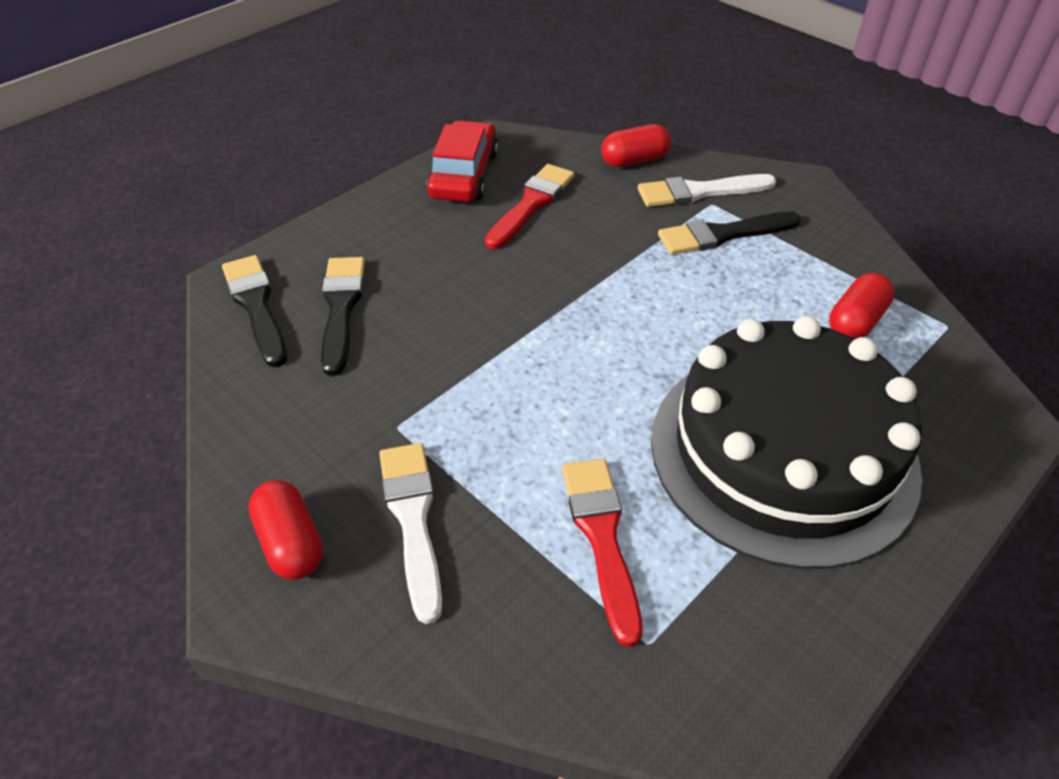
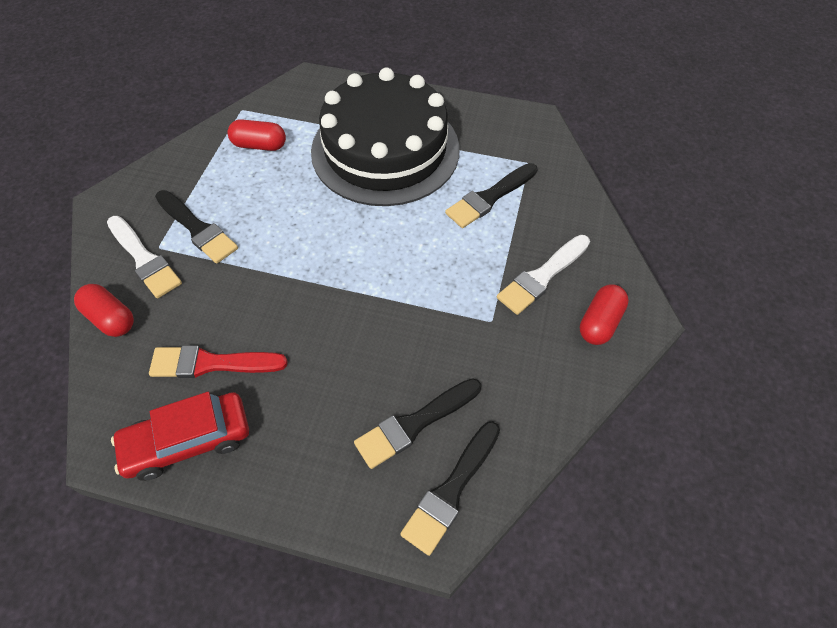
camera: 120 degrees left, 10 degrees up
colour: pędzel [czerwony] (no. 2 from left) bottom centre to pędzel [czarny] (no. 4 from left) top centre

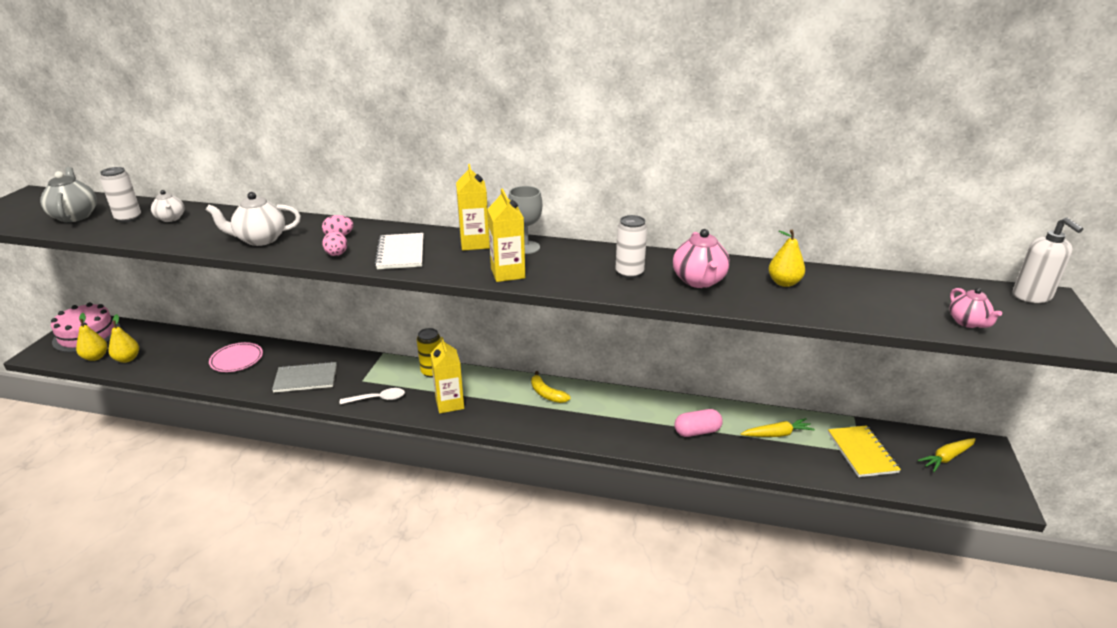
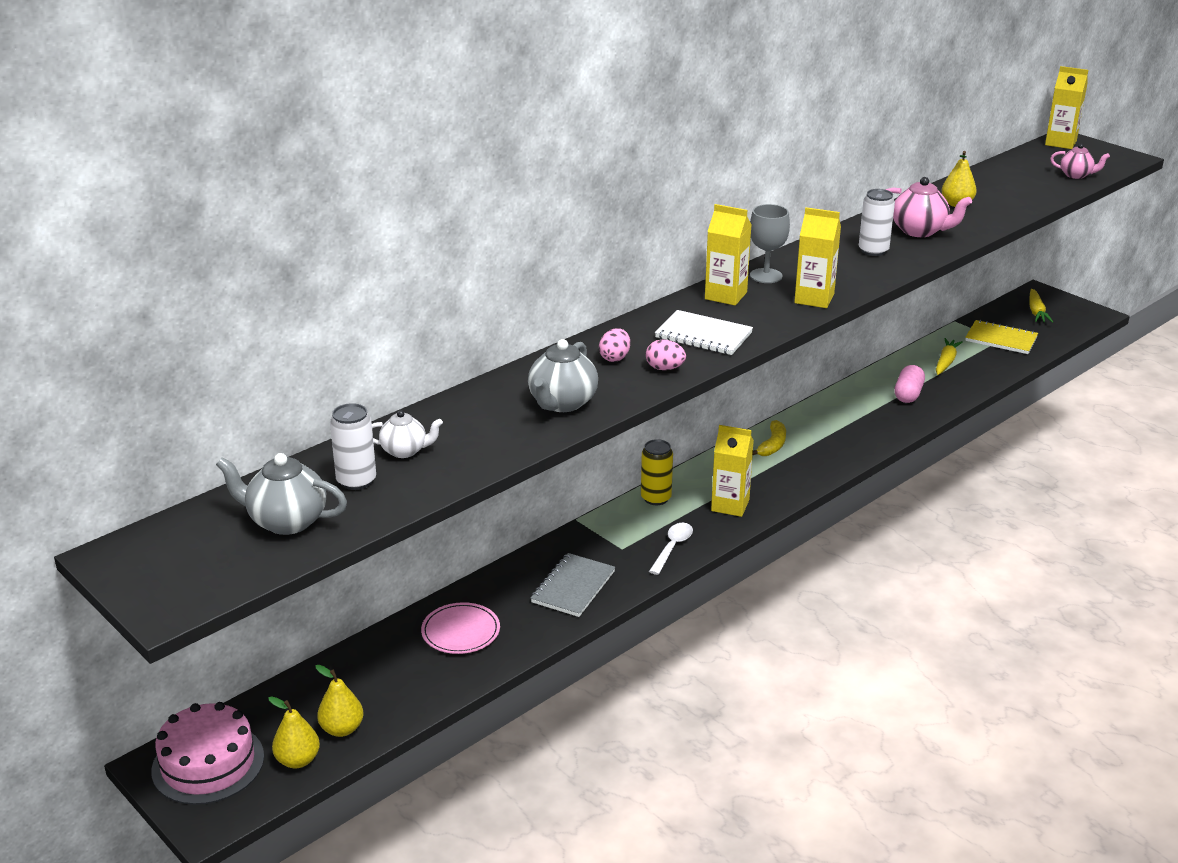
camera: 55 degrees left, 0 degrees up
exchanged: dozownik mydła [biały] middle right to karton mleka [żółty] (no. 4 from left) top right
colour: imbryk [biały] (no. 2 from left) middle left to imbryk [szary] (no. 2 from left) centre
spun: banan [żółty] centre = centre 60 degrees counterclockwise

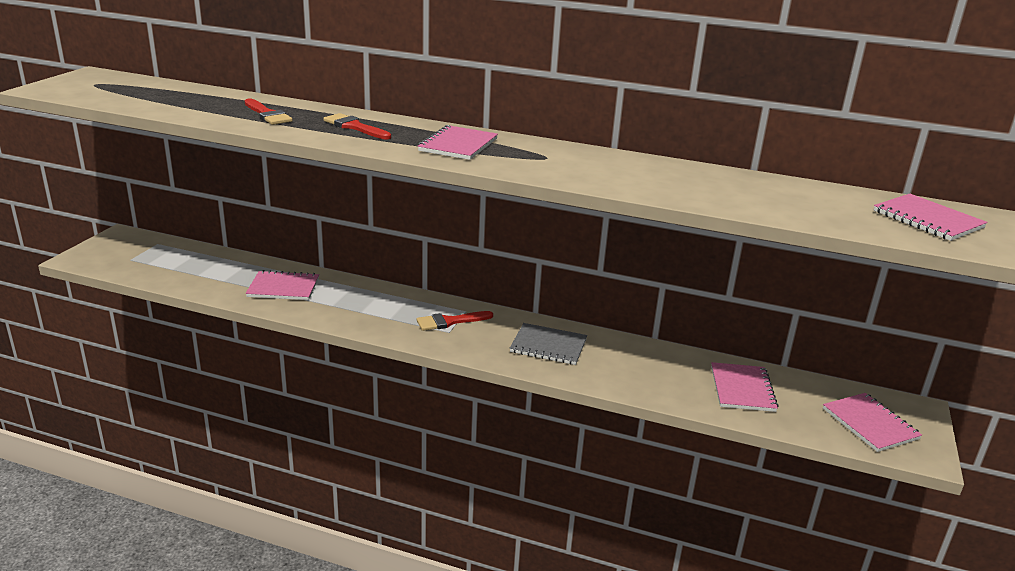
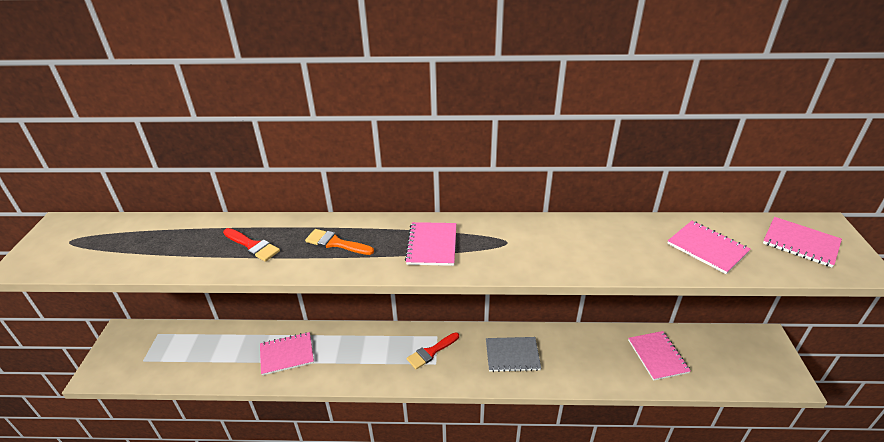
camera: 15 degrees left, 10 degrees up
relocated: zeszyt [różowy] (no. 4 from left) bottom right to middle right
colour: pędzel [czerwony] (no. 2 from left) top centre to pędzel [pomarańczowy] centre

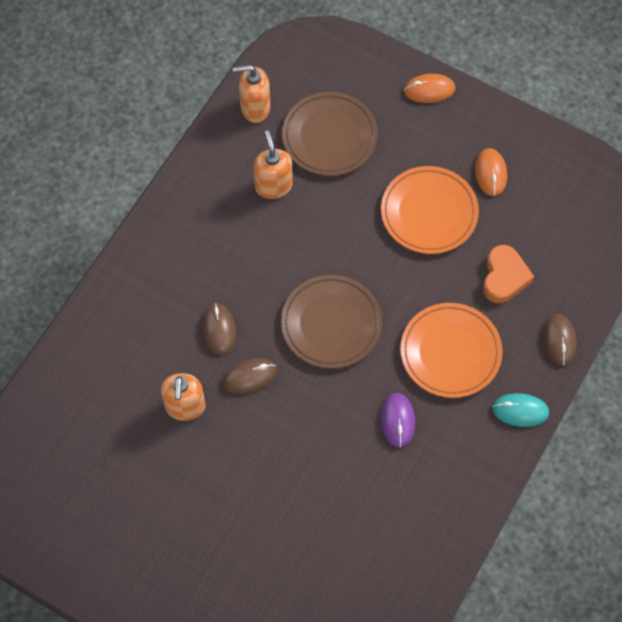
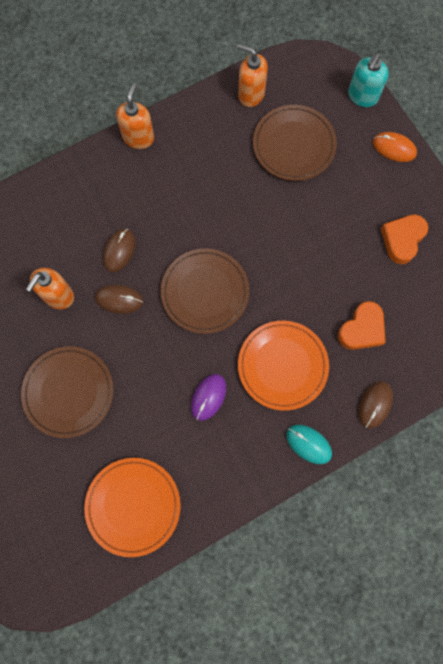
camera: 30 degrees right, 10 degrees up
appeared: talerz [brązowy] (no. 1 from left) middle left; dozownik mydła [turkusowy] top right
relocated: talerz [pomarańczowy] (no. 1 from left) middle right to bottom left; dozownik mydła [pomarańczowy] (no. 3 from left in the first image) top centre to dozownik mydła [pomarańczowy] (no. 2 from left) top left
exchanged: myszka [pomarańczowy] (no. 2 from left) top right to serce [pomarańczowy] (no. 2 from left) middle right

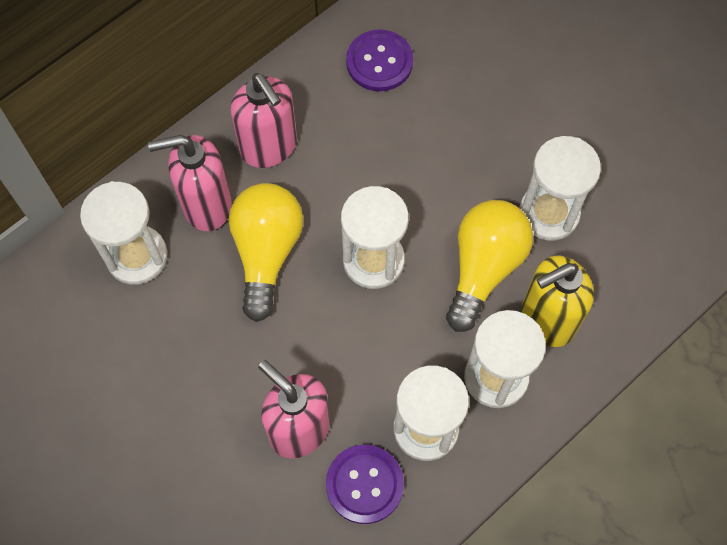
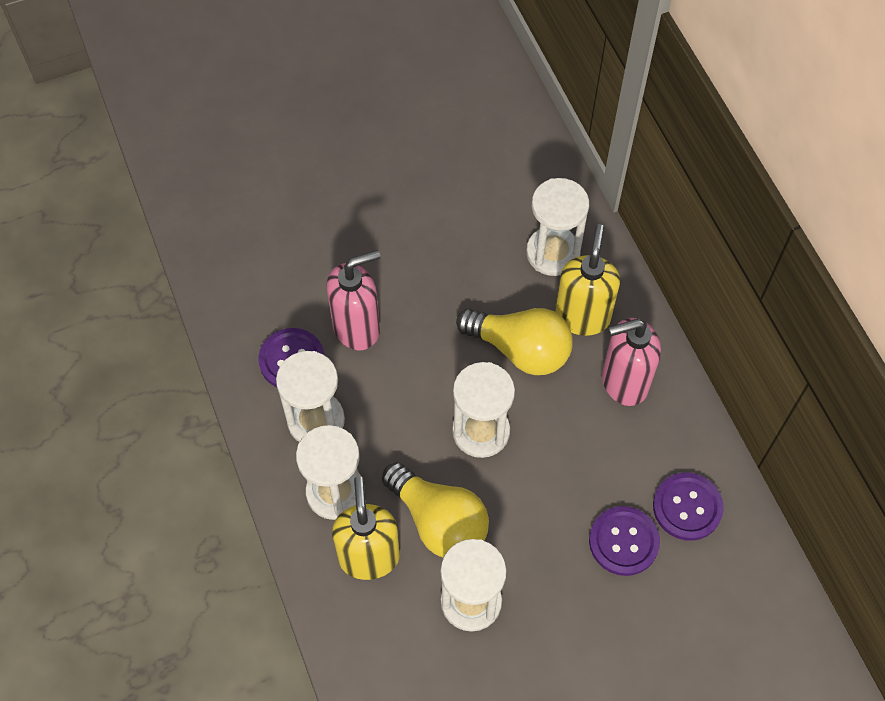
camera: 110 degrees right, 5 degrees down
appeared: guzik [fioletowy] (no. 2 from left) bottom right
colour: dozownik mydła [różowy] (no. 1 from left) middle left to dozownik mydła [żółty] (no. 2 from left) centre

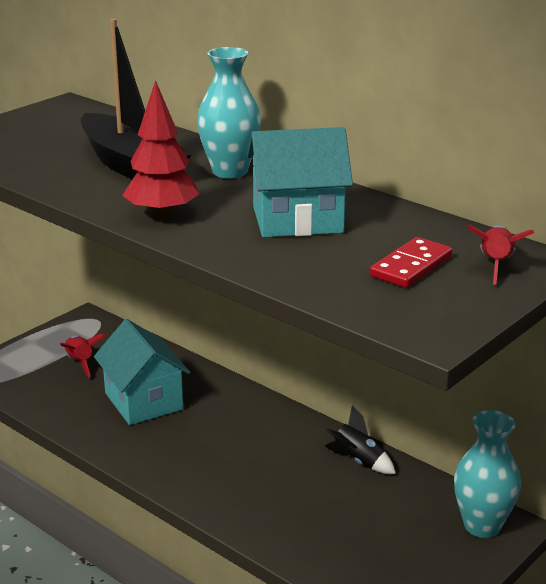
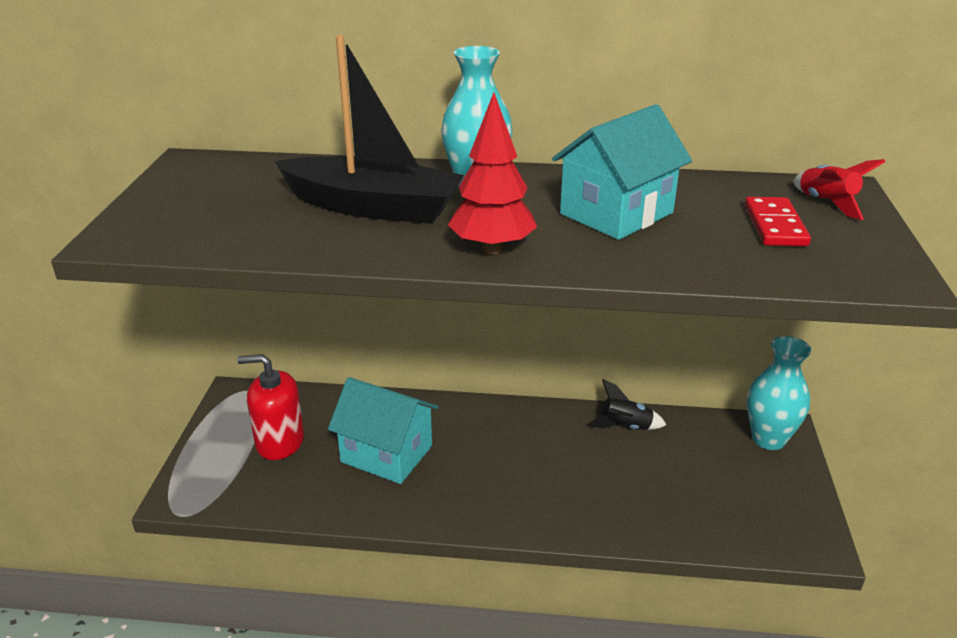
camera: 35 degrees left, 5 degrees up
exchanged: rakieta [czerwony] (no. 1 from left) middle left to dozownik mydła [czerwony] middle left

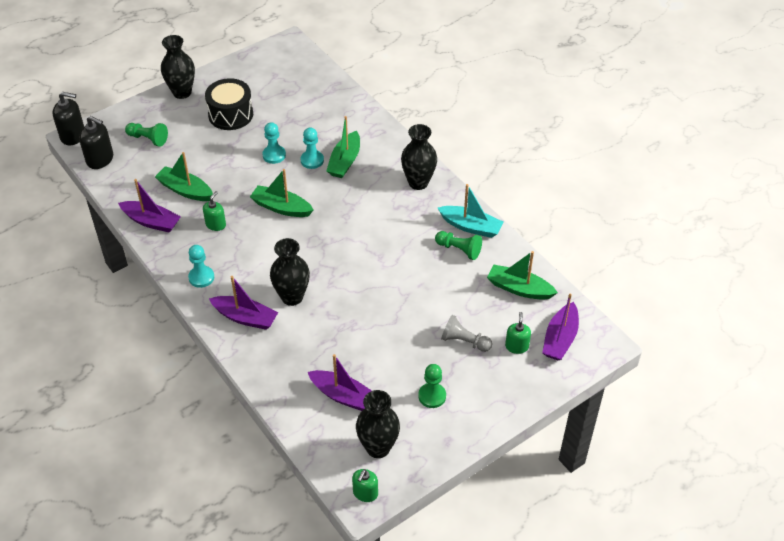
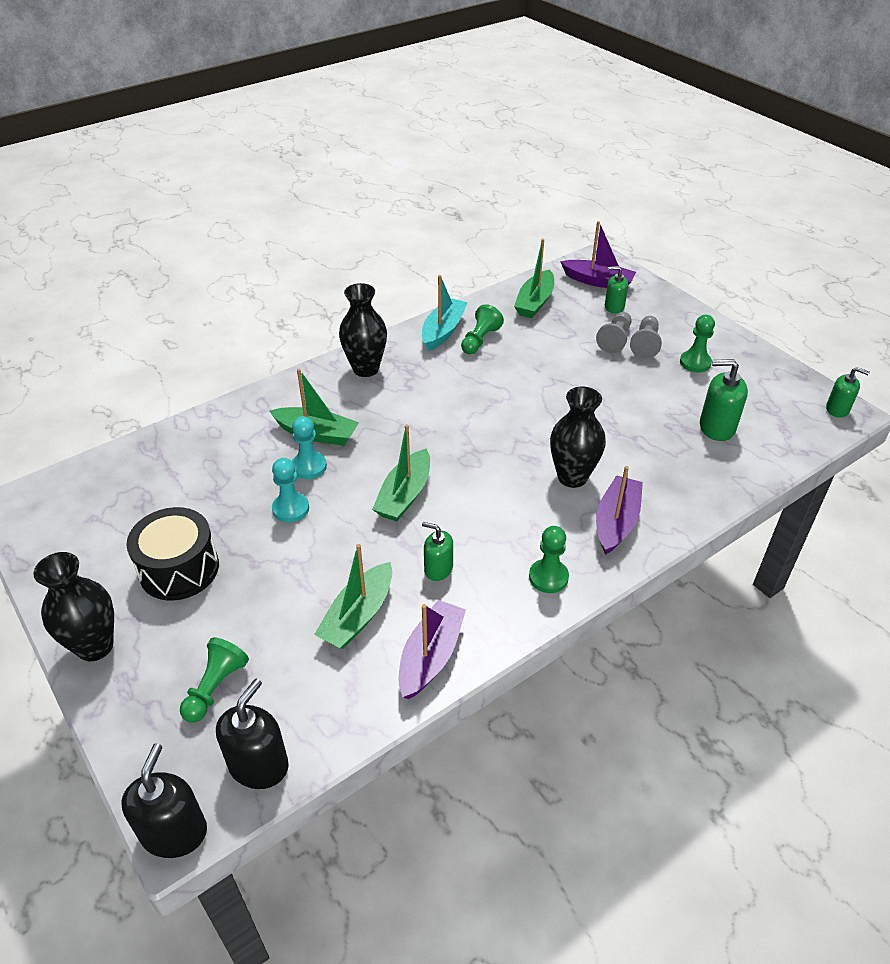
camera: 90 degrees left, 5 degrees down
missing: wazon [czarny] (no. 3 from left) bottom centre
appeared: pionek [szary] (no. 2 from left) middle right
exchanged: łódka [fioletowy] (no. 3 from left) bottom centre to dozownik mydła [zielony] (no. 3 from left) middle right
colour: pionek [turkusowy] (no. 1 from left) middle left to pionek [zielony] (no. 3 from left) centre

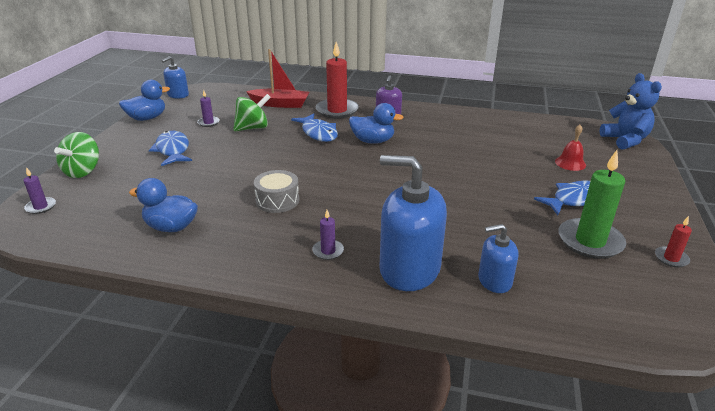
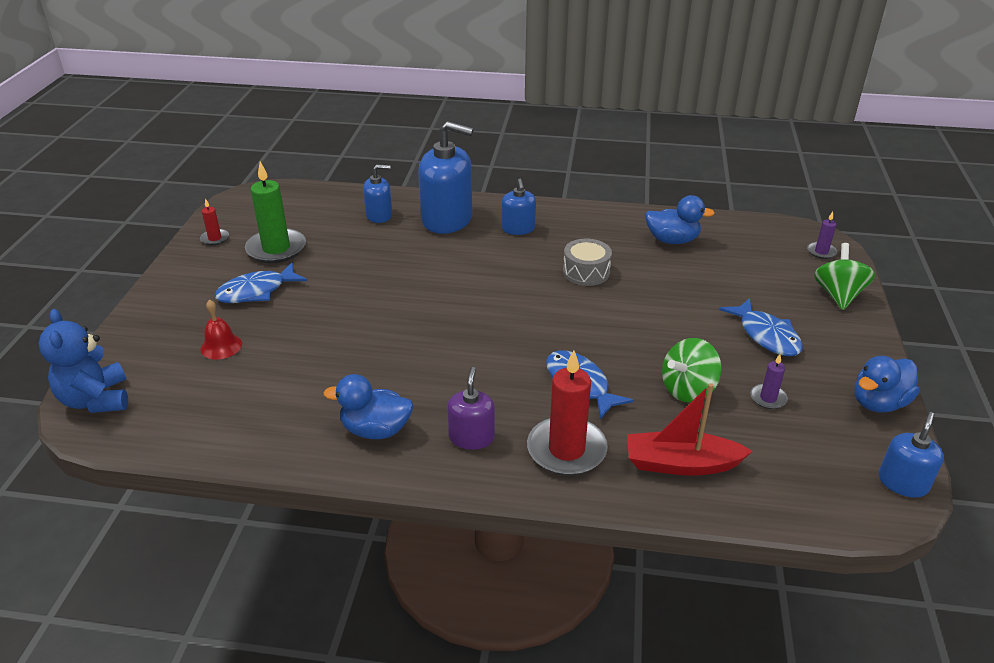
camera: 175 degrees right, 5 degrees up
relocated: kaczka [niebieski] (no. 3 from left in the first image) top centre to kaczka [niebieski] (no. 1 from left) centre
exchanged: świeca [fioletowy] (no. 3 from left) centre to dozownik mydła [niebieski] (no. 3 from left) top centre

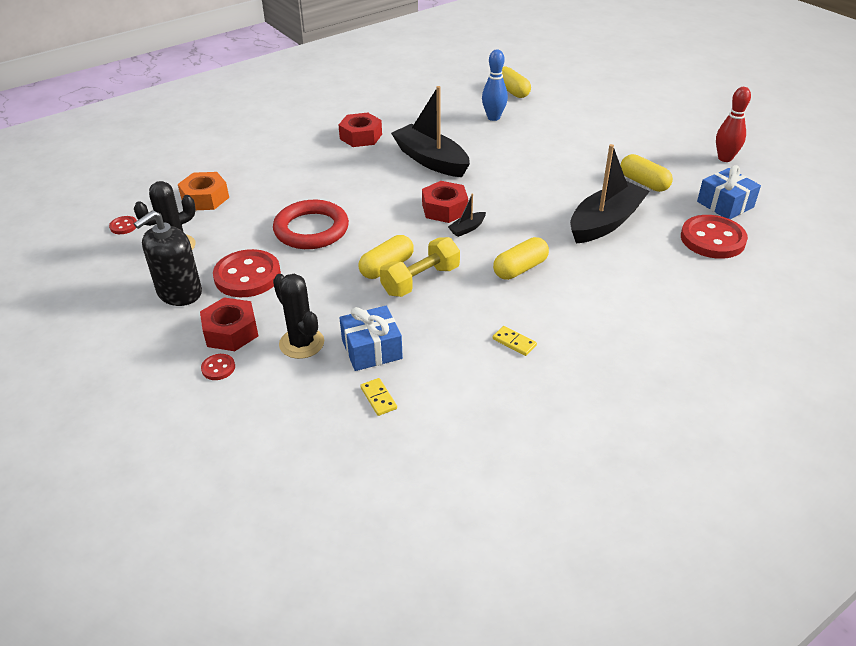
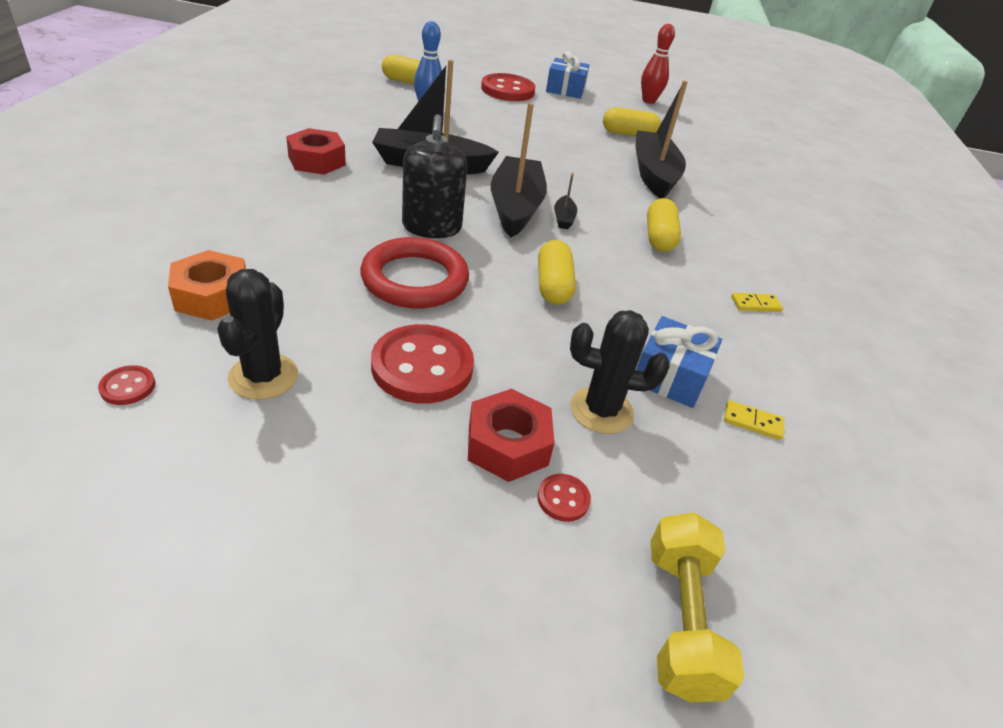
camera: 50 degrees left, 0 degrees up
relocated: dozownik mydła [czarny] middle left to top centre; guzik [czerwony] (no. 4 from left in the first image) middle right to guzik [czerwony] (no. 3 from left) top centre; prezent [niebieski] (no. 2 from left in the first image) top right to prezent [niebieski] (no. 1 from left) top centre; hantel [żółty] centre to bottom right
exchanged: nakrętka [czerwony] (no. 3 from left) top centre to łódka [czarny] (no. 2 from left) top centre

